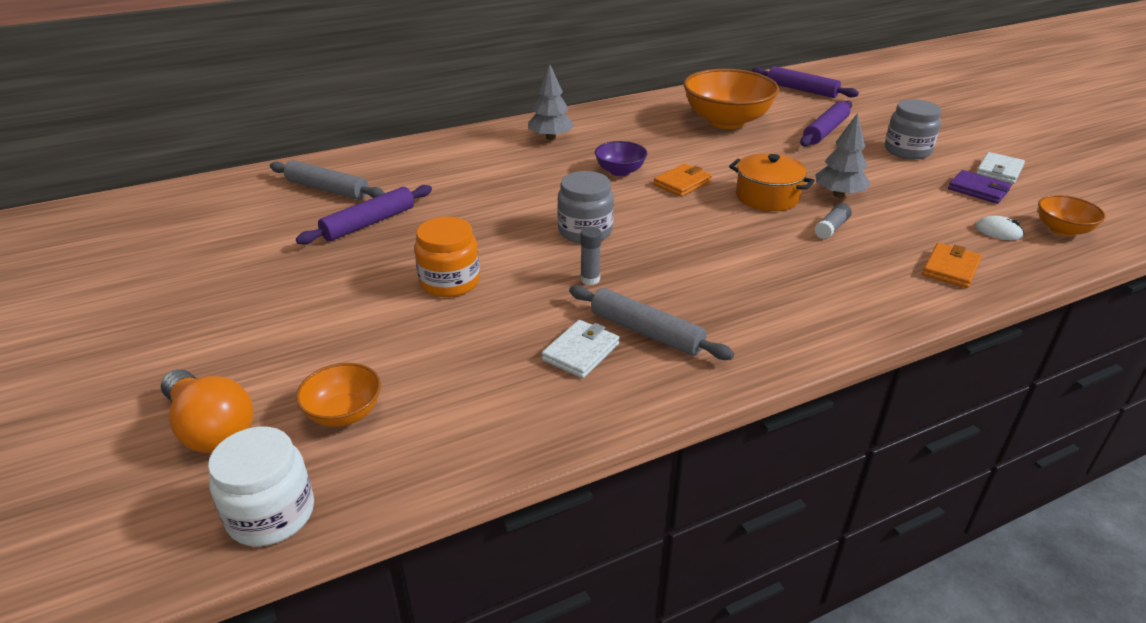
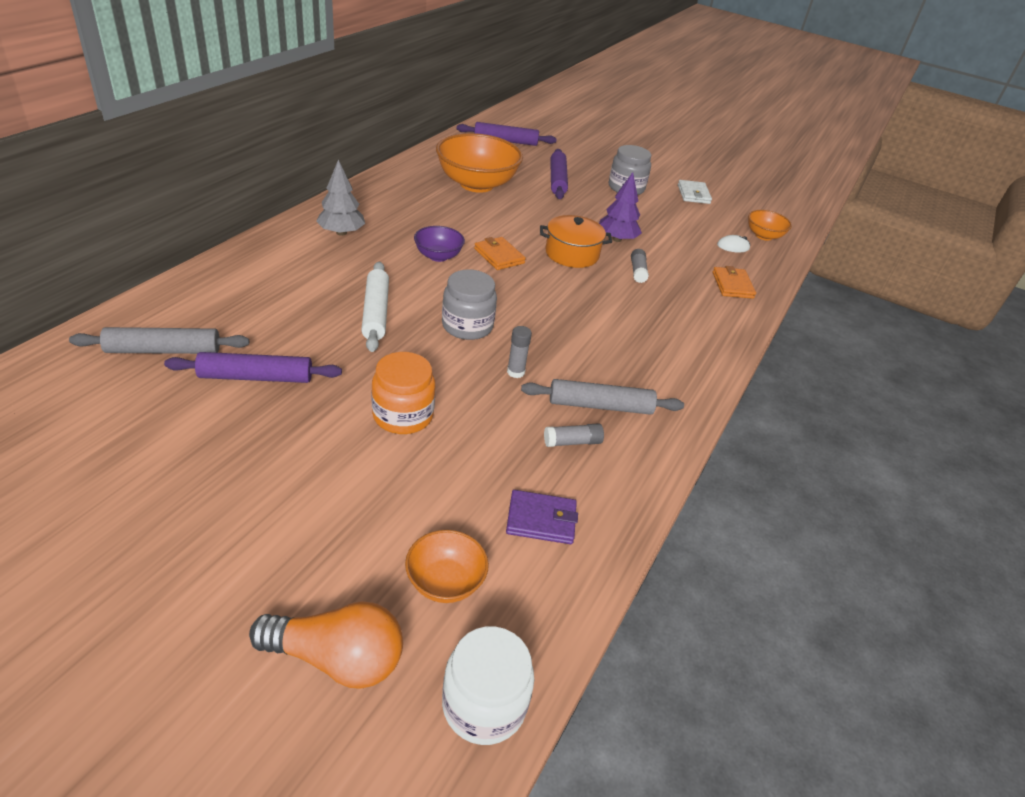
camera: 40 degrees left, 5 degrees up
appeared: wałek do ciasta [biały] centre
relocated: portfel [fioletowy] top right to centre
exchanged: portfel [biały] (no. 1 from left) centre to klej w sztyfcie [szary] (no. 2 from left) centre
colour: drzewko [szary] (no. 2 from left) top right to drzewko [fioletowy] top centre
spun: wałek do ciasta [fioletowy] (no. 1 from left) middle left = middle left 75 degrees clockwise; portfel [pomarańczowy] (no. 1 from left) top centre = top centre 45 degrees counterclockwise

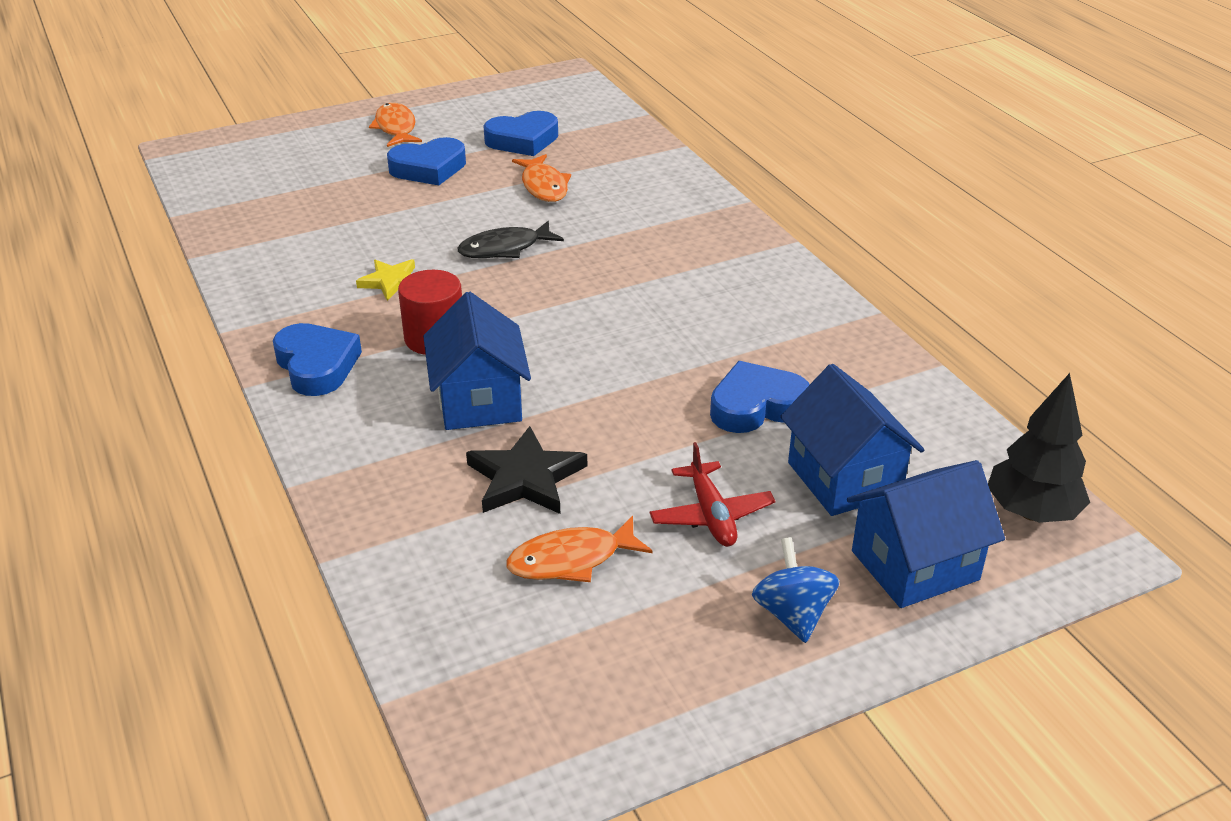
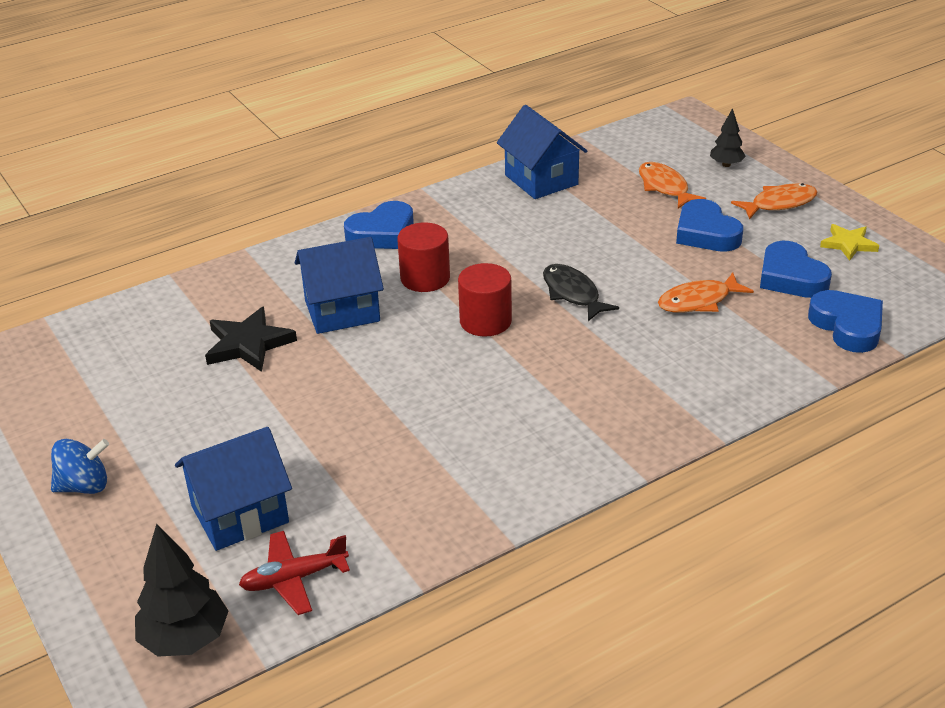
camera: 85 degrees right, 0 degrees up
appeared: walec [czerwony] (no. 2 from left) centre; drzewko [czarny] (no. 2 from left) top right
relocated: samolot [czerwony] centre to bottom left; domek [niebieski] (no. 3 from left) middle right to top centre; ryba [pomarańczowy] (no. 3 from left in the first image) bottom centre to ryba [pomarańczowy] (no. 1 from left) top right; serce [niebieski] (no. 4 from left) centre to middle right; gwiazda [żółty] middle left to middle right

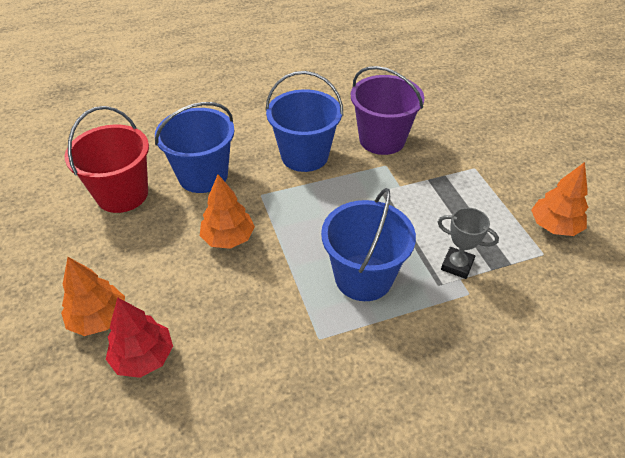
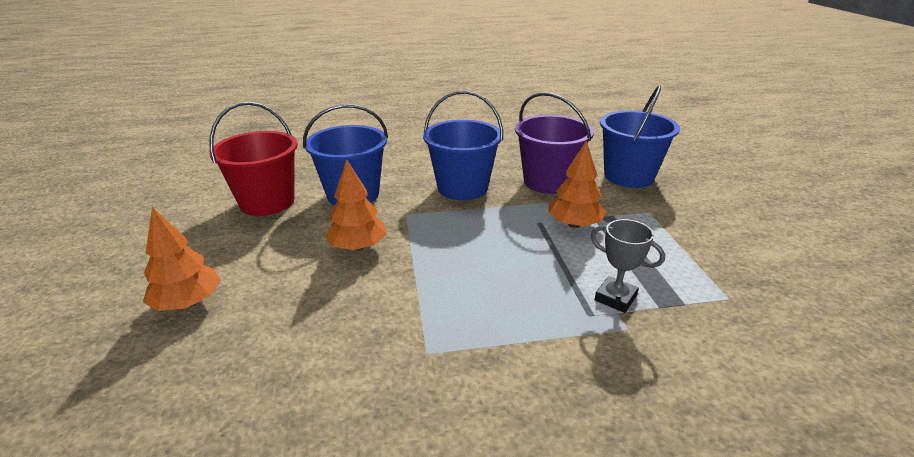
camera: 10 degrees right, 15 degrees down
missing: drzewko [czerwony] bottom left
relocated: drzewko [pomarańczowy] (no. 3 from left) middle right to centre; wiadro [niebieski] (no. 3 from left) centre to top right

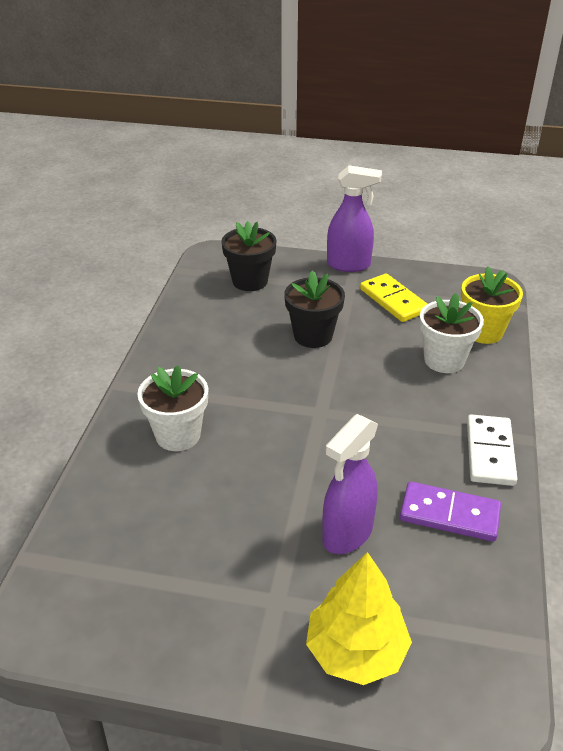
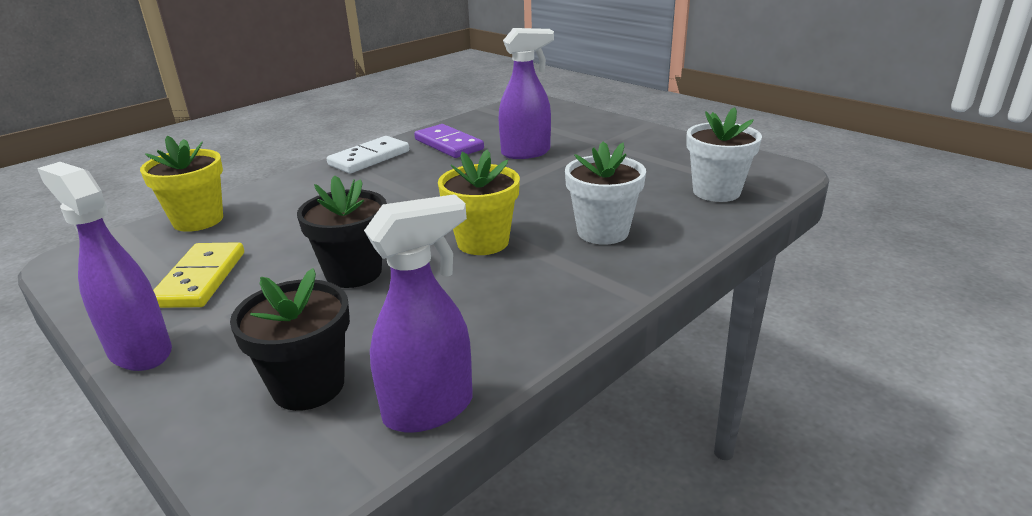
camera: 145 degrees left, 10 degrees down
missing: drzewko [żółty] bottom centre
appeared: spryskiwacz [fioletowy] (no. 2 from left) centre; doniczka [żółty] (no. 2 from left) centre
relocated: doniczka [biały] (no. 2 from left) middle right to top right

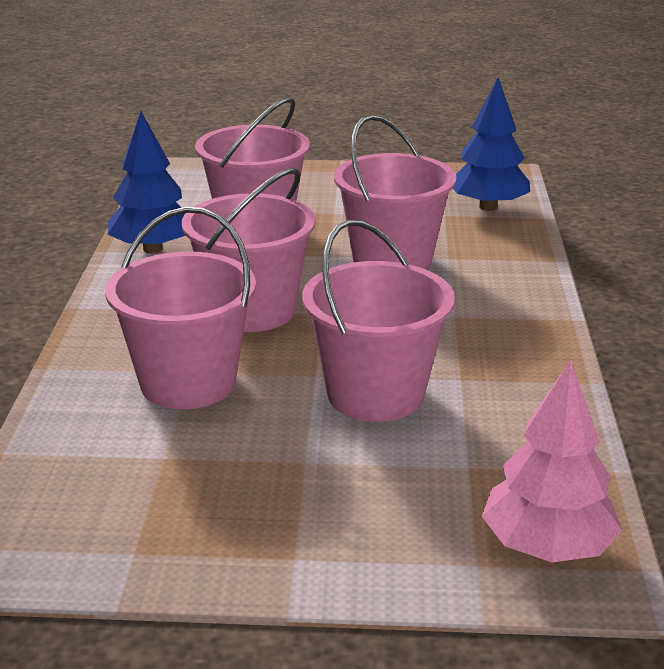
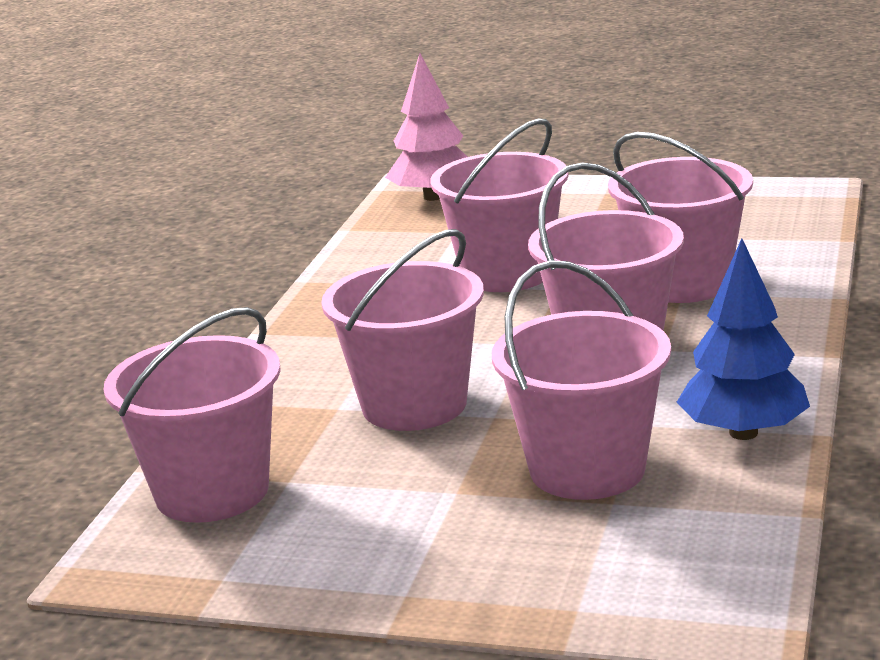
camera: 165 degrees left, 5 degrees down
exchanged: drzewko [niebieski] (no. 2 from left) top right to wiadro [różowy] (no. 1 from left) middle left

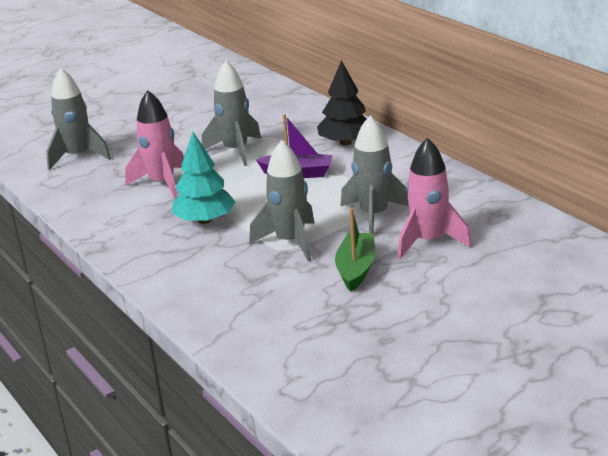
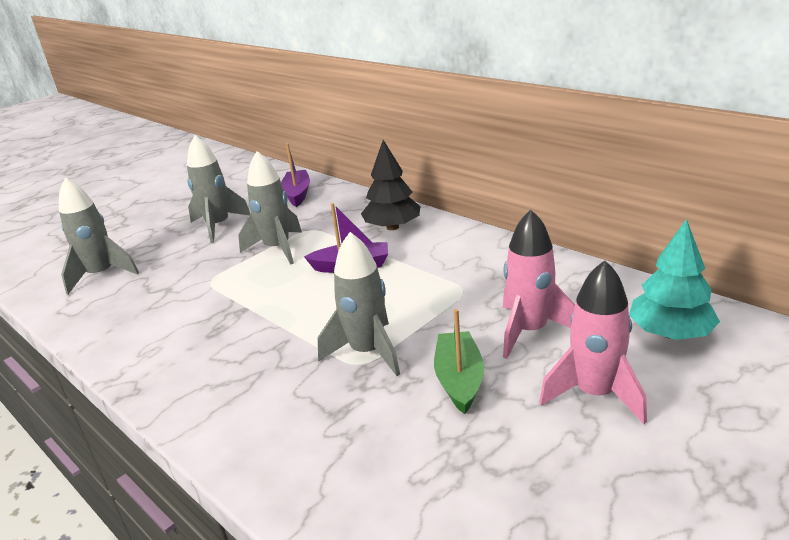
camera: 10 degrees left, 0 degrees up
appeared: łódka [fioletowy] (no. 1 from left) top centre
relocated: rakieta [szary] (no. 4 from left in the first image) centre to rakieta [szary] (no. 2 from left) middle left; rakieta [różowy] (no. 1 from left in the first image) top left to rakieta [różowy] (no. 2 from left) middle right; drzewko [turkusowy] centre to middle right

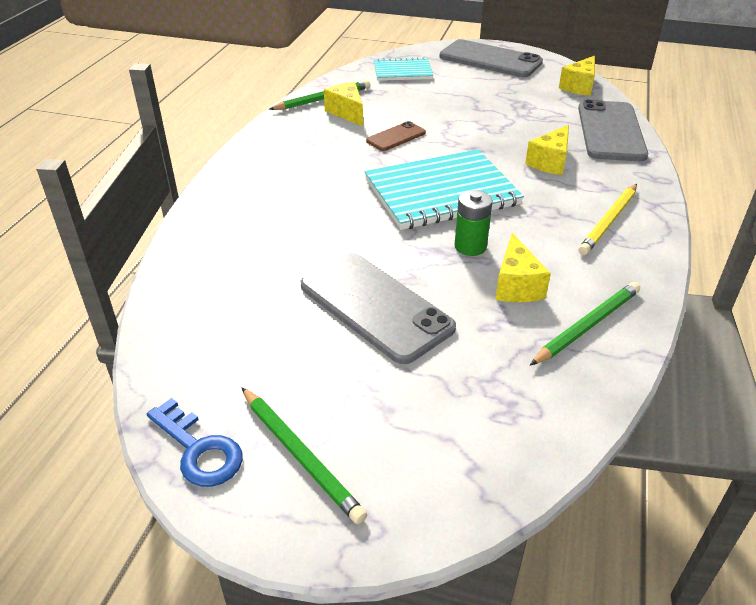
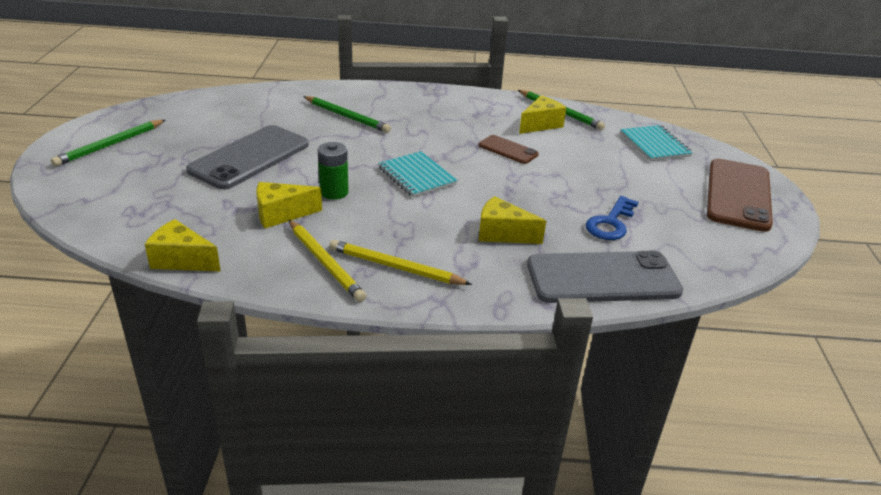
camera: 75 degrees right, 5 degrees down
appeared: ołówek [żółty] (no. 1 from left) centre
relocated: ser [żółty] (no. 4 from left in the first image) top right to ser [żółty] (no. 1 from left) middle left; ołówek [zielony] (no. 3 from left in the first image) middle right to ołówek [zielony] (no. 2 from left) top centre; klucz [niebieski] bottom left to middle right
colour: telefon [szary] (no. 2 from left) top centre to telefon [brązowy] (no. 2 from left) middle right
size: zeszyt [turkusowy] (no. 2 from left in the first image) top centre = centre x0.56

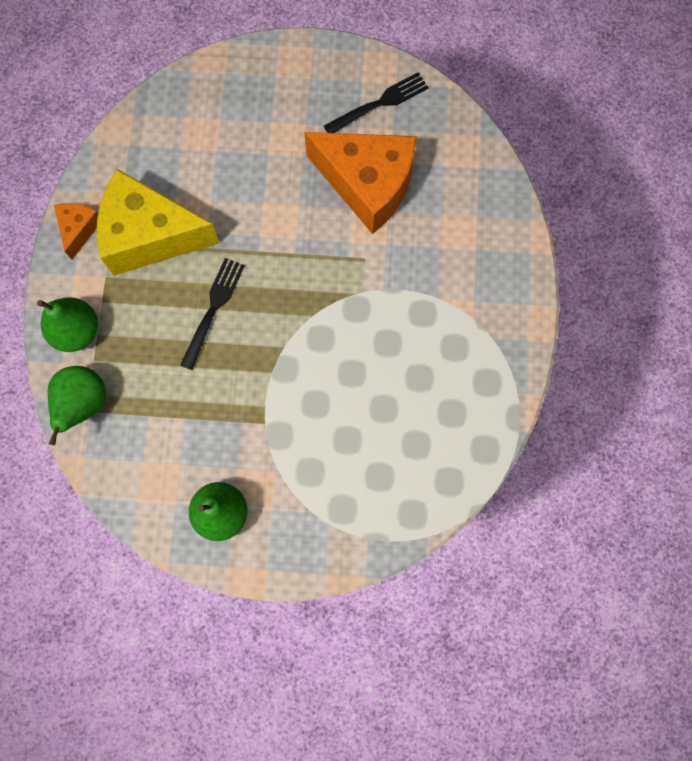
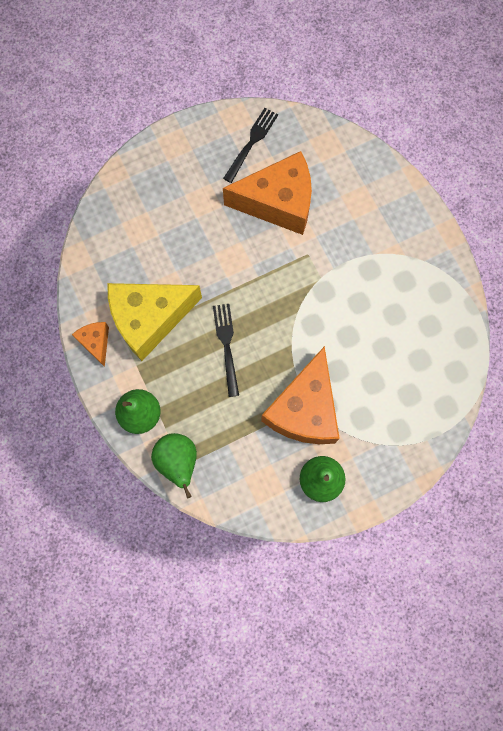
camera: 30 degrees left, 0 degrees up
appeared: ser [pomarańczowy] (no. 3 from left) centre

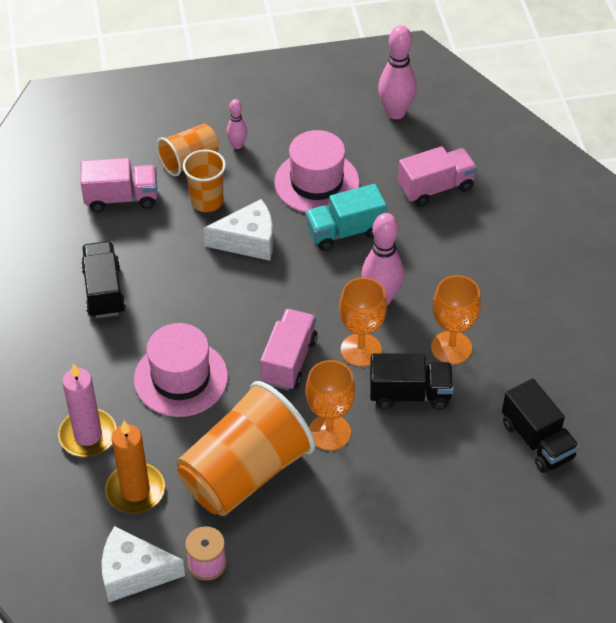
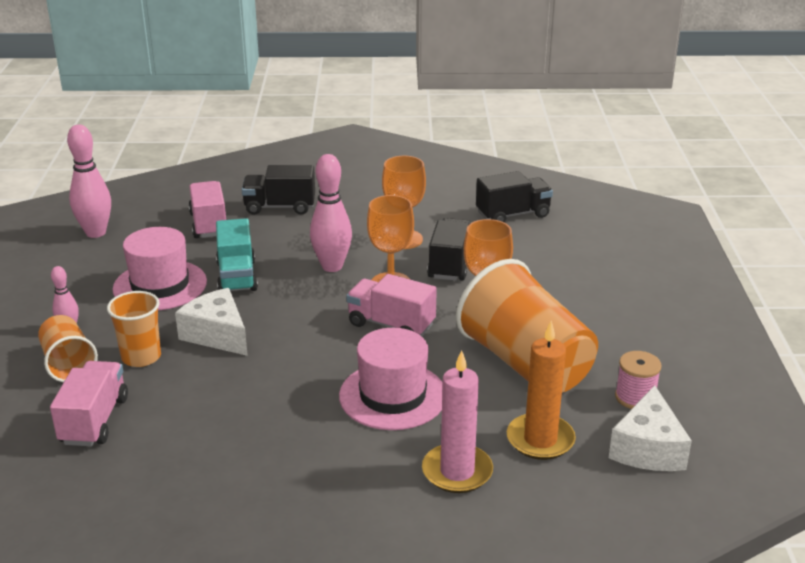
camera: 80 degrees left, 20 degrees down
relocated: ciężarówka [czarny] (no. 1 from left) middle left to centre
spun: ser [biały] (no. 2 from left in the first image) centre = middle left 45 degrees counterclockwise

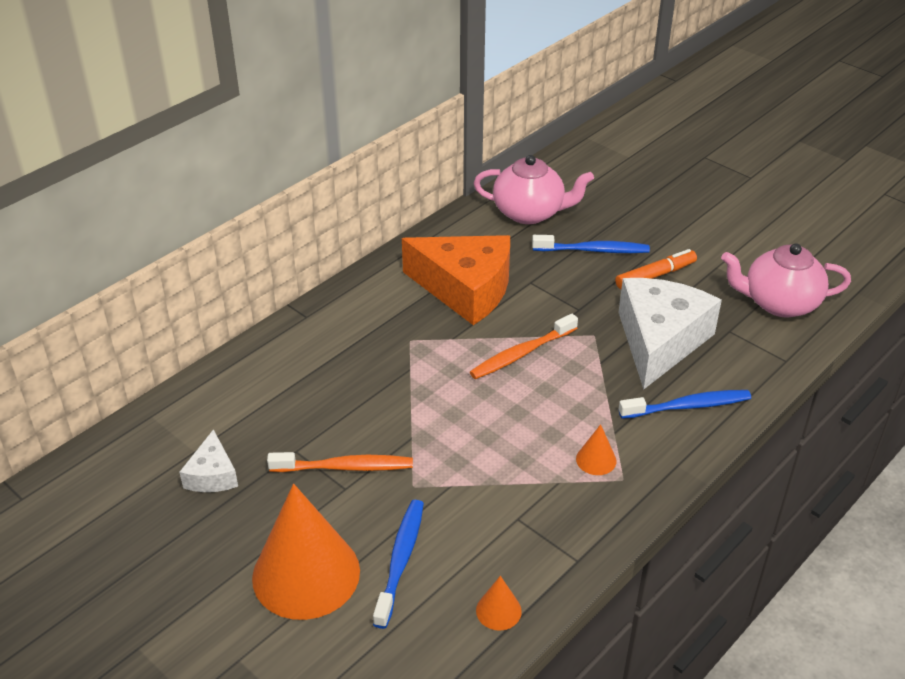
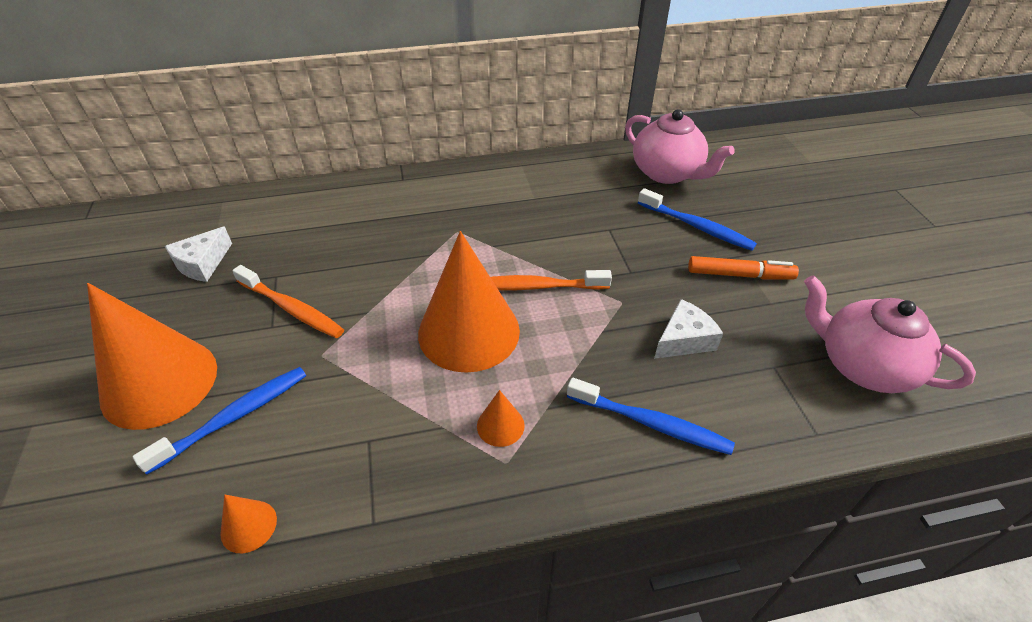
camera: 35 degrees right, 5 degrees up
missing: ser [pomarańczowy] centre
appeared: stożek [pomarańczowy] (no. 3 from left) centre
size: ser [biały] (no. 2 from left) middle right = middle right x0.48

